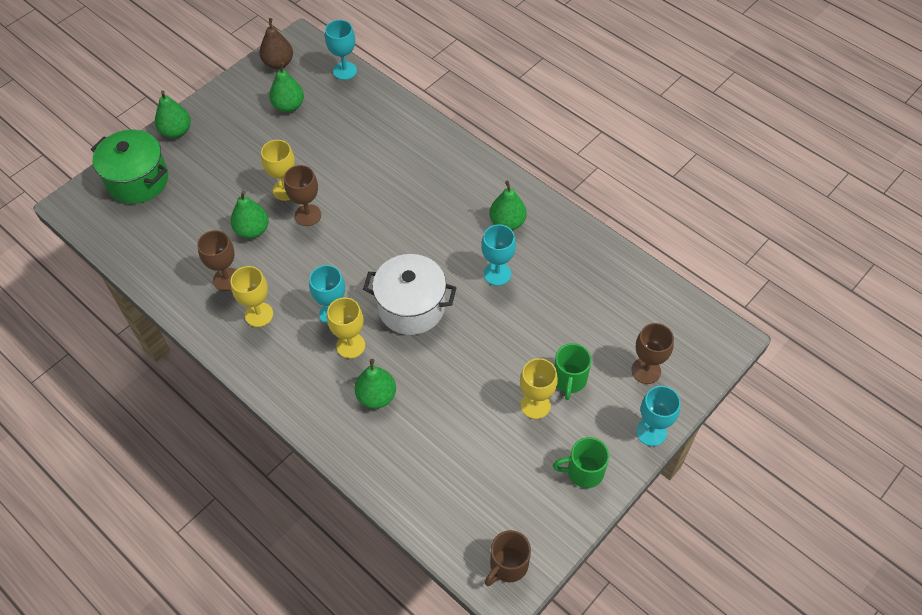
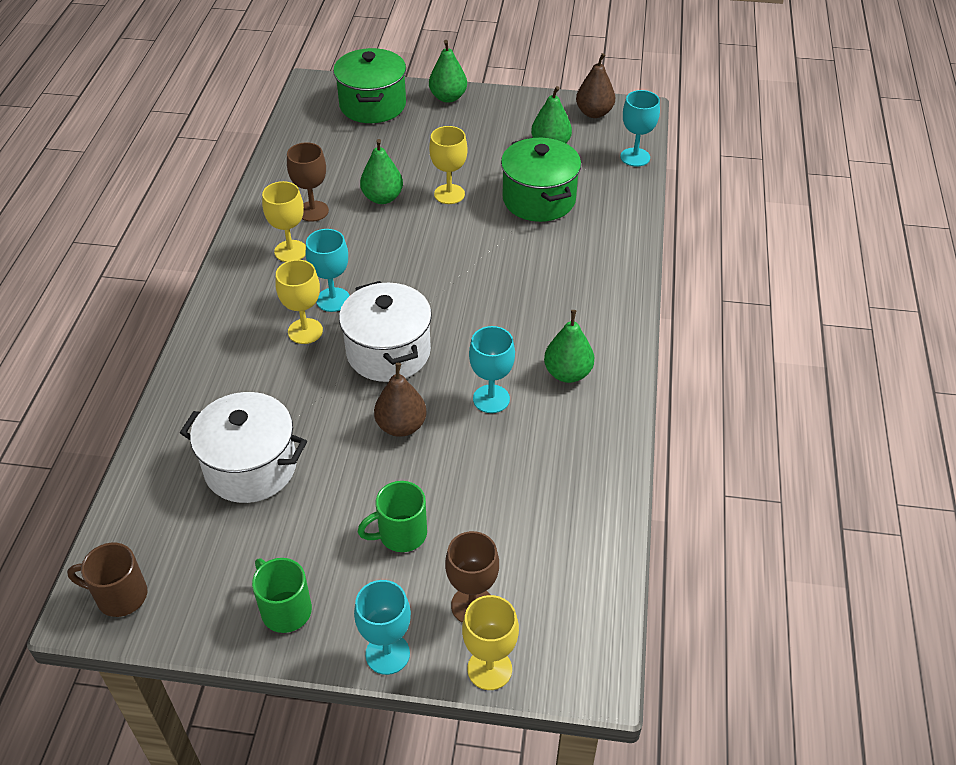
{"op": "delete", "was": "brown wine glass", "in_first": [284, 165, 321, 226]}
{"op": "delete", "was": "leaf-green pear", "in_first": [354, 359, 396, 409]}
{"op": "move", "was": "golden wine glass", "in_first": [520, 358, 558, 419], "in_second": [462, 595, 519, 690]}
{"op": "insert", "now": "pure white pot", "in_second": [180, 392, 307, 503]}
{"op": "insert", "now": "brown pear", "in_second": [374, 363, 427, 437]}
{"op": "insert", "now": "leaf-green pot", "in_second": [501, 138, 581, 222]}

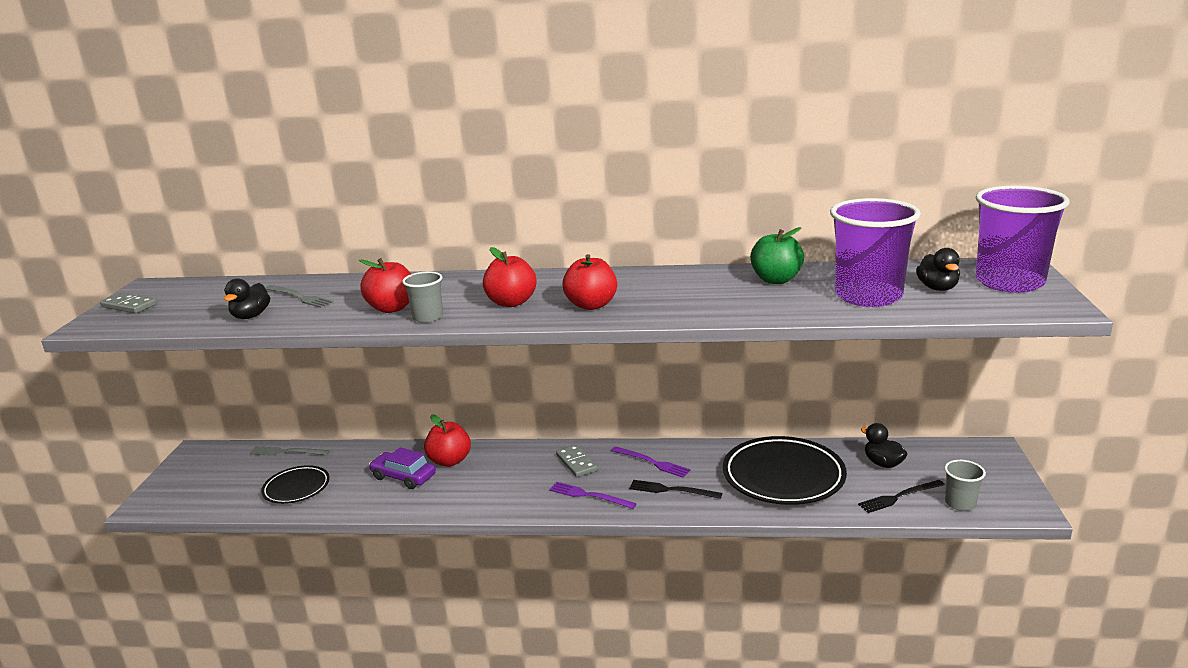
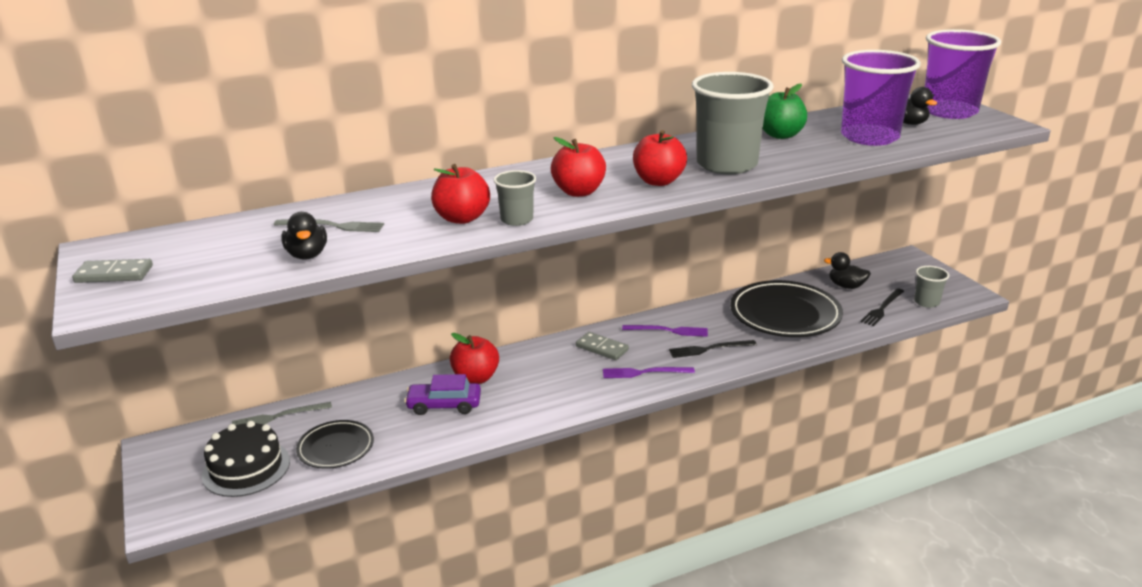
{"op": "insert", "now": "black cake", "in_second": [202, 421, 290, 497]}
{"op": "insert", "now": "grey cup", "in_second": [692, 72, 774, 174]}

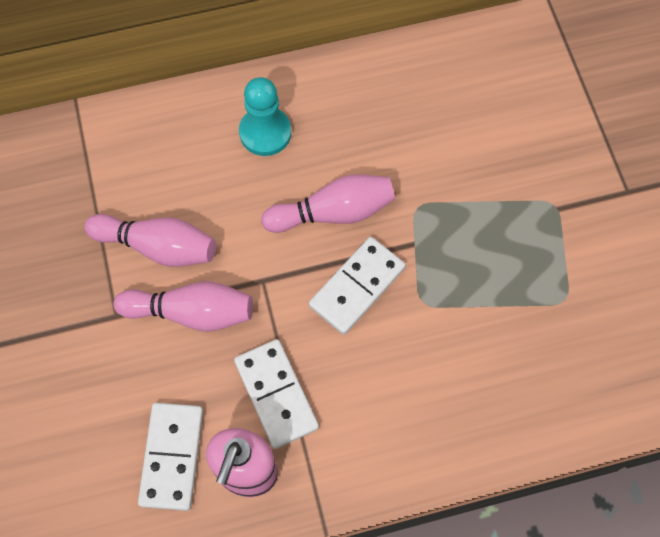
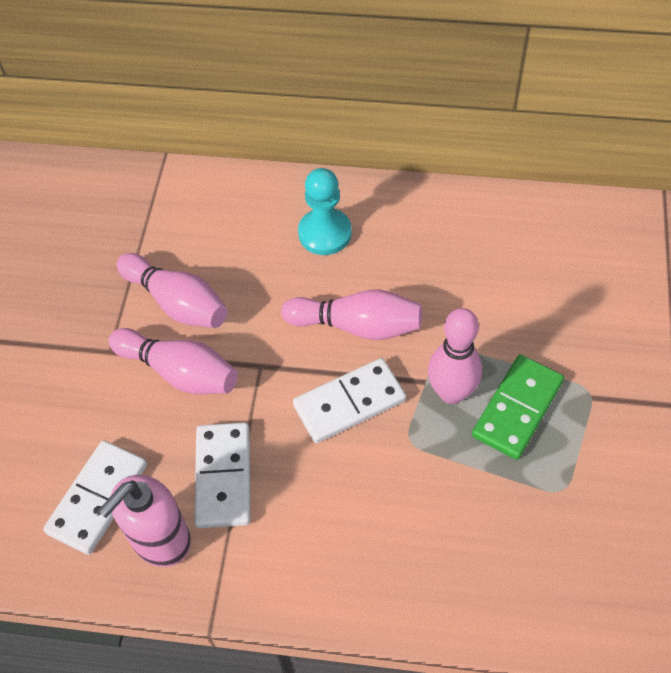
{"op": "insert", "now": "rosy bowling pin", "in_second": [428, 308, 482, 404]}
{"op": "insert", "now": "leaf-green domino", "in_second": [472, 354, 564, 460]}

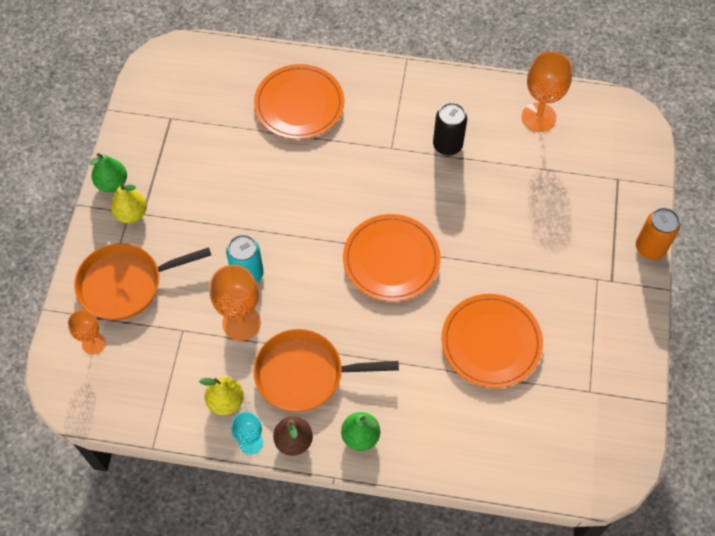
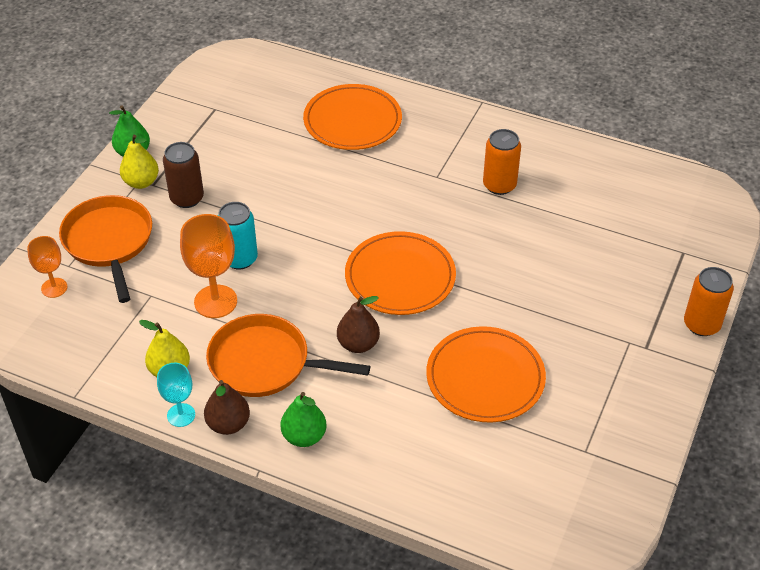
{"op": "rotate", "was": "orange-coloured skillet", "in_first": [74, 243, 211, 320], "in_second": [59, 195, 152, 303], "clockwise": 75}
{"op": "recolor", "was": "black tin", "now": "orange-coloured tin", "in_first": [433, 103, 467, 155], "in_second": [483, 129, 521, 195]}
{"op": "delete", "was": "orange-coloured wine glass", "in_first": [522, 51, 572, 132]}
{"op": "insert", "now": "brown tin", "in_second": [163, 142, 204, 208]}
{"op": "insert", "now": "brown pear", "in_second": [337, 296, 380, 353]}

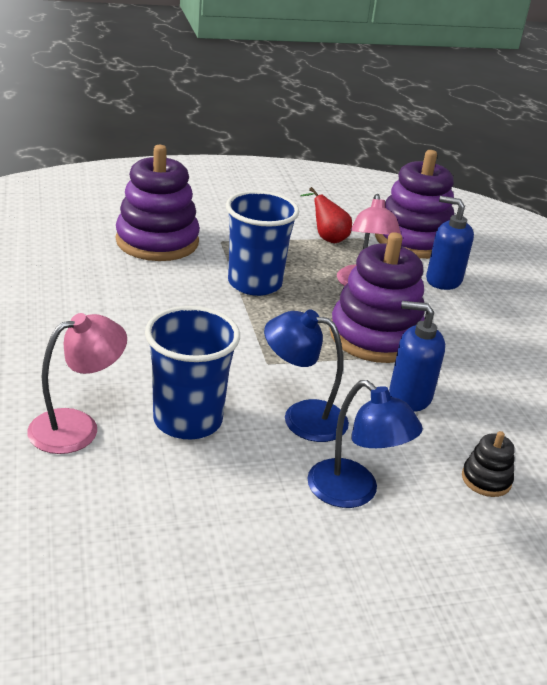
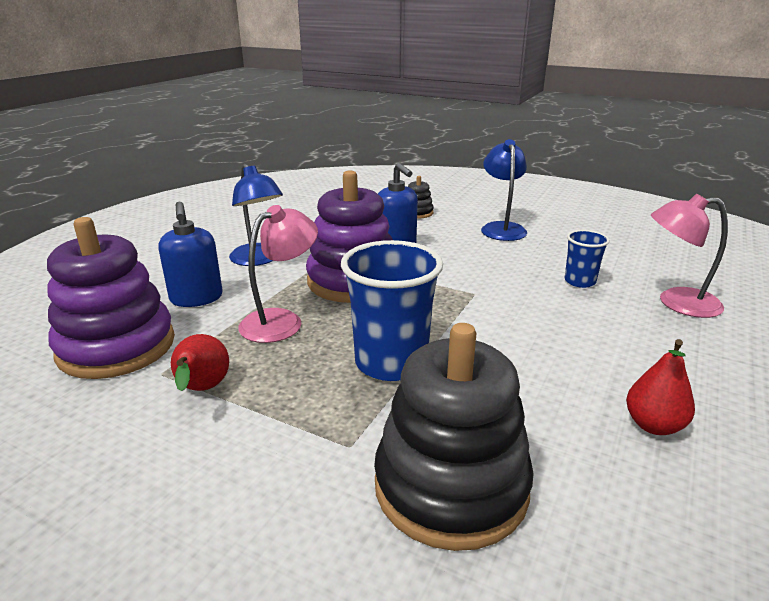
{"op": "recolor", "was": "violet stacking rings", "now": "black stacking rings", "in_first": [116, 145, 200, 261], "in_second": [374, 323, 534, 551]}
{"op": "resize", "was": "blue cup", "in_first": [145, 306, 240, 439], "in_second": [565, 230, 610, 288], "ratio": 0.54}
{"op": "move", "was": "blue lamp", "in_first": [264, 309, 349, 442], "in_second": [229, 164, 283, 266]}
{"op": "insert", "now": "crimson pear", "in_second": [626, 339, 695, 435]}

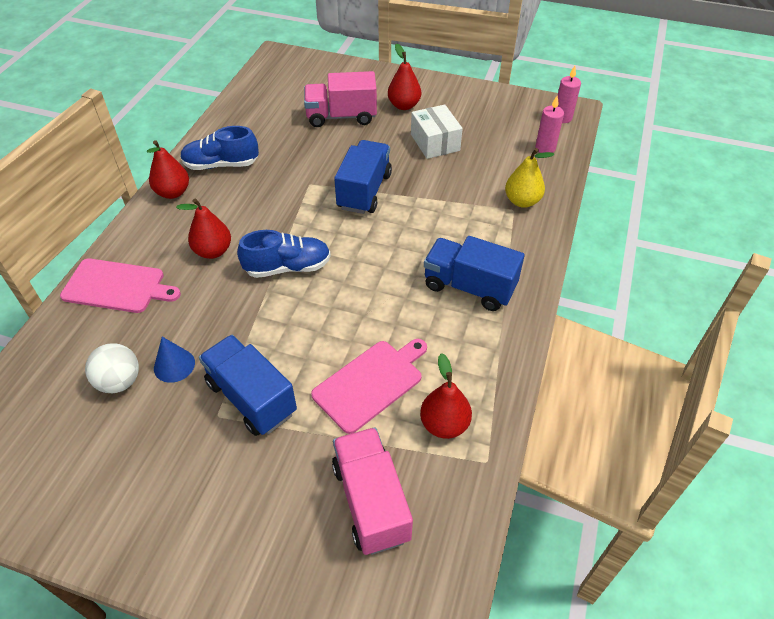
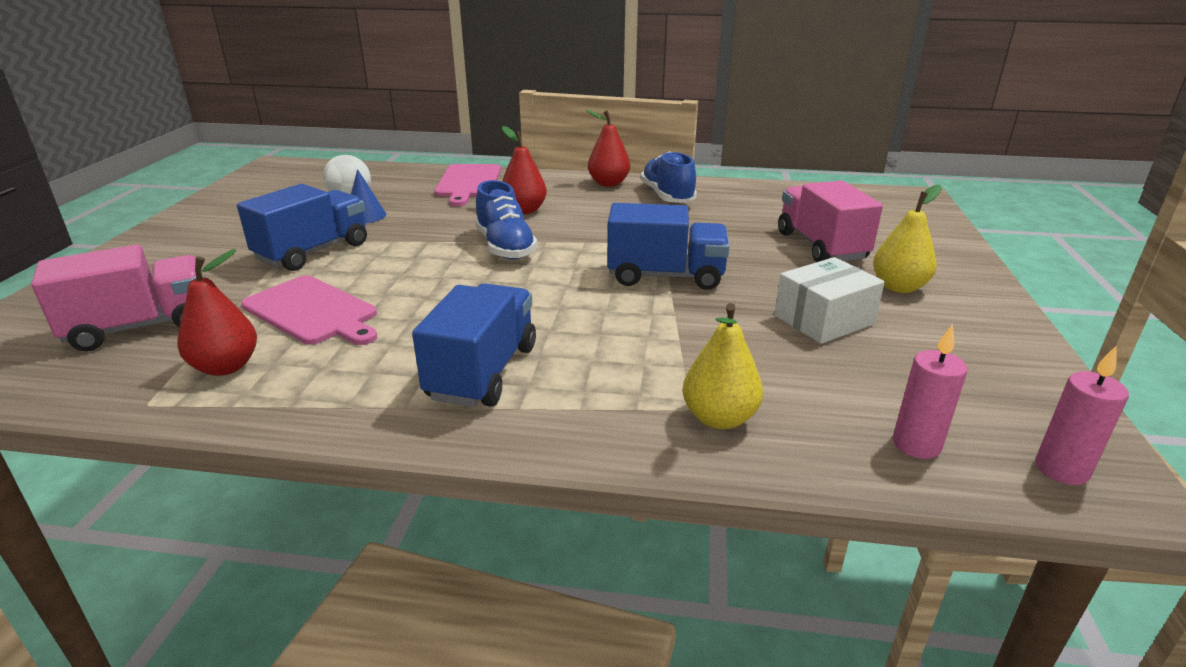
{"op": "recolor", "was": "crimson pear", "now": "golden pear", "in_first": [388, 44, 421, 110], "in_second": [873, 185, 942, 293]}

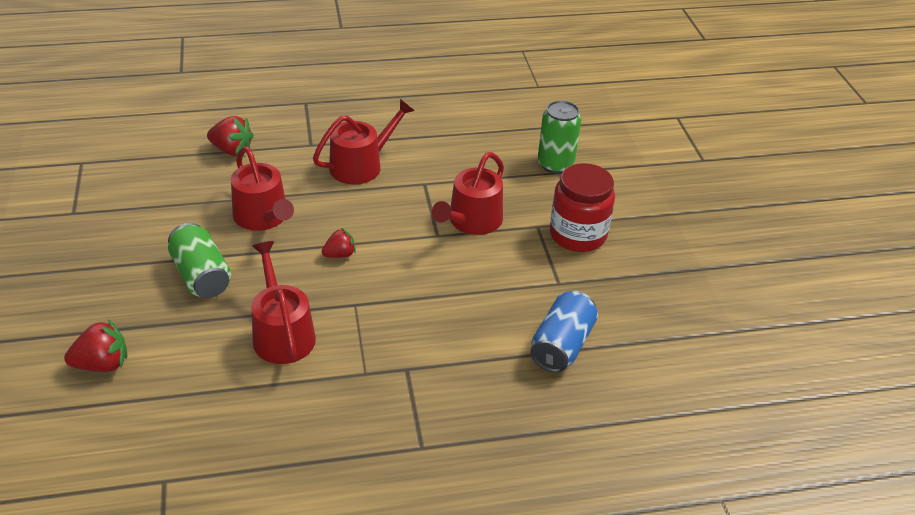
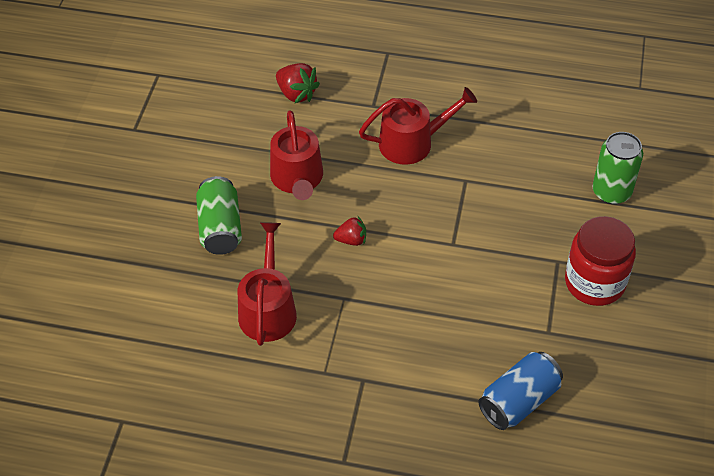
{"op": "delete", "was": "crimson strawberry", "in_first": [64, 319, 127, 372]}
{"op": "delete", "was": "crimson sprinkling can", "in_first": [432, 152, 504, 235]}

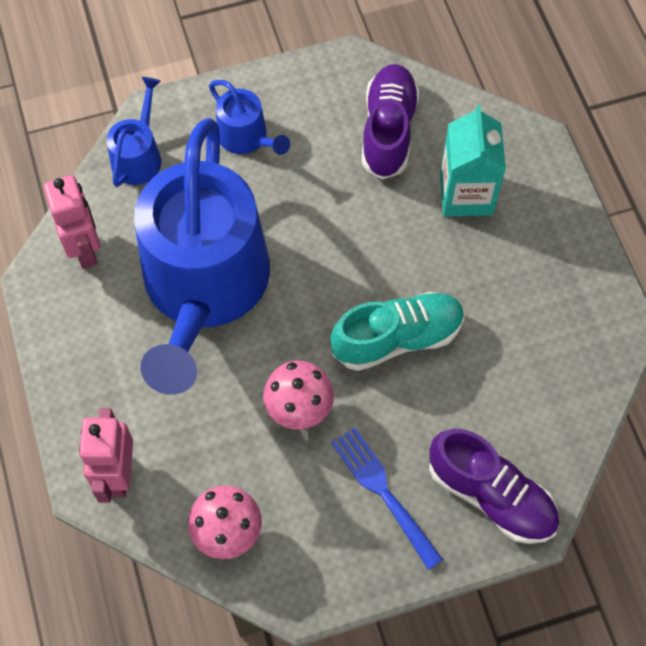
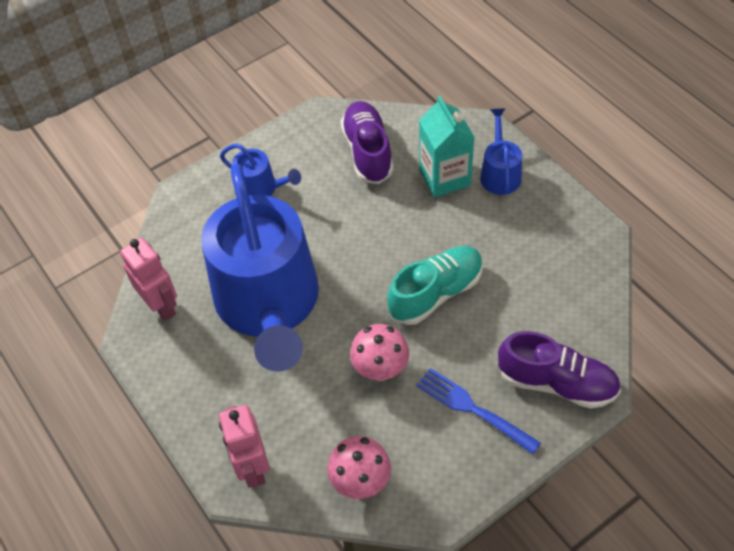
{"op": "move", "was": "blue sprinkling can", "in_first": [107, 77, 161, 187], "in_second": [480, 108, 522, 195]}

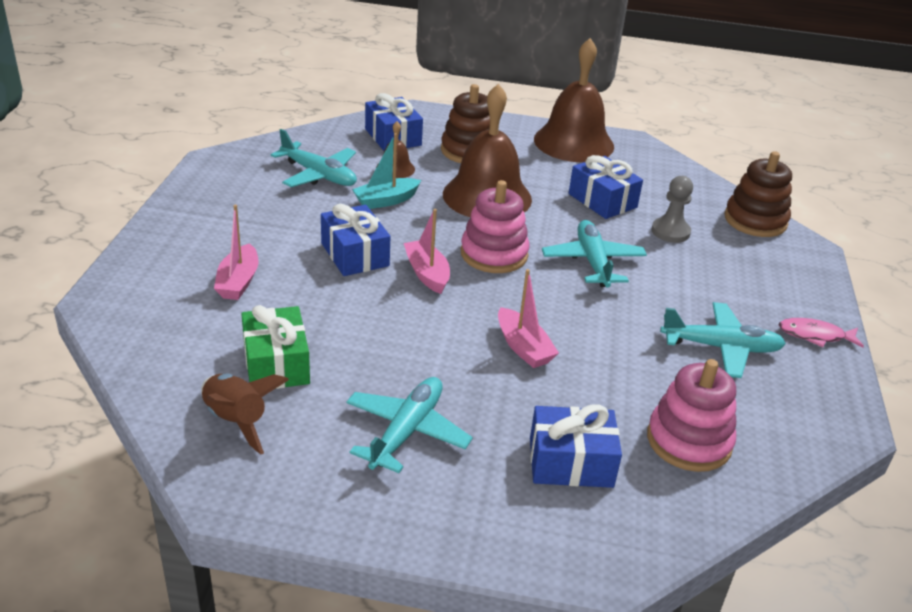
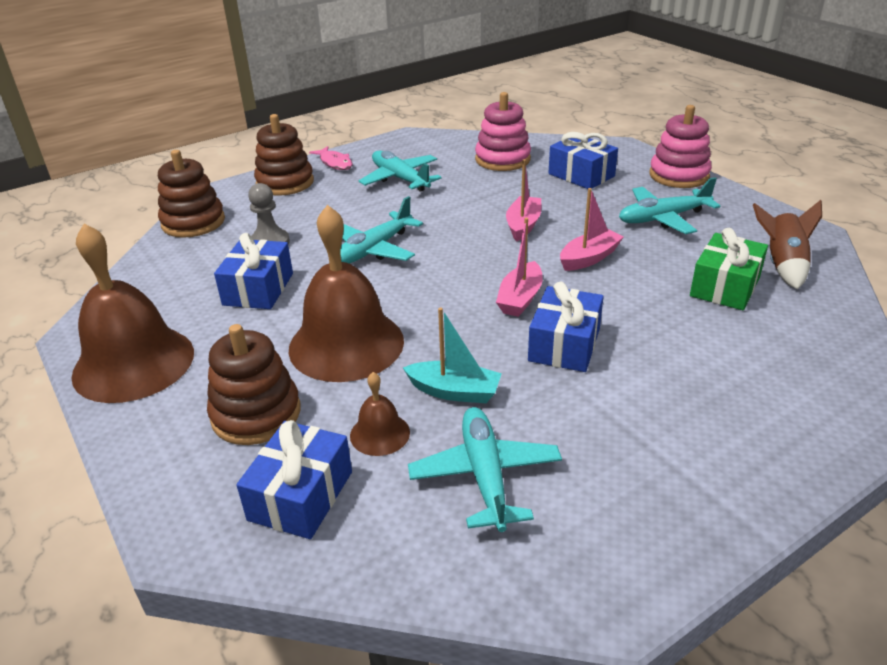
{"op": "move", "was": "rosy toy boat", "in_first": [214, 205, 258, 300], "in_second": [560, 188, 624, 271]}
{"op": "move", "was": "rosy stacking rings", "in_first": [461, 180, 529, 273], "in_second": [649, 105, 712, 188]}
{"op": "insert", "now": "brown stacking rings", "in_second": [254, 114, 314, 196]}

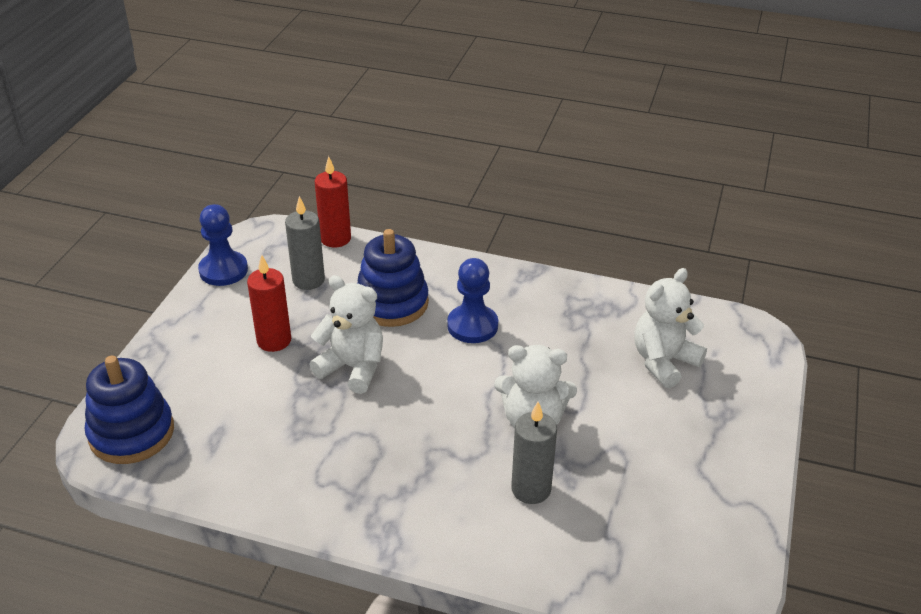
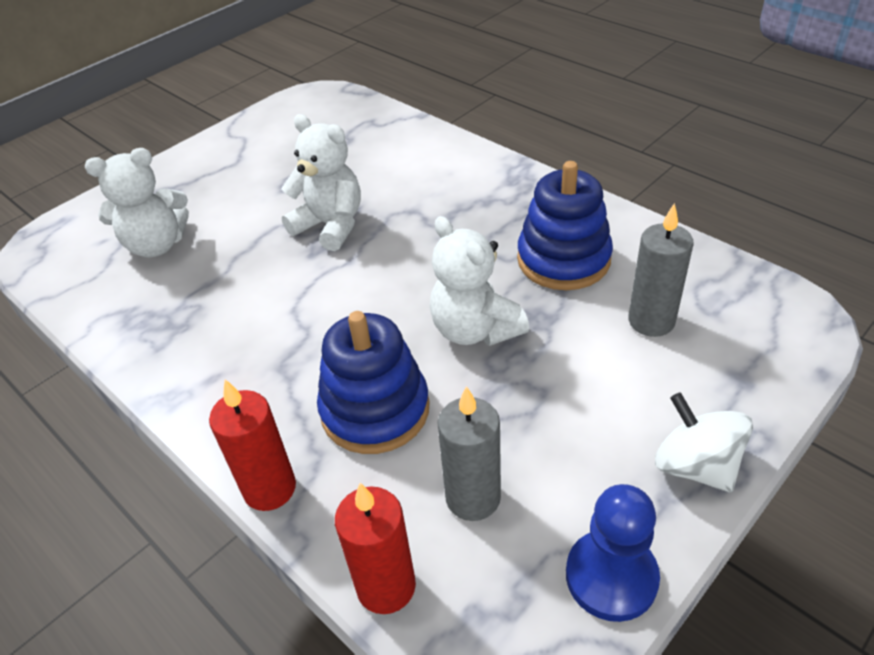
{"op": "move", "was": "blue stacking rings", "in_first": [85, 356, 174, 464], "in_second": [517, 161, 613, 290]}
{"op": "move", "was": "crimson candle", "in_first": [247, 255, 291, 352], "in_second": [209, 380, 296, 511]}
{"op": "delete", "was": "blue chess pawn", "in_first": [447, 258, 498, 343]}
{"op": "move", "was": "grey candle", "in_first": [511, 402, 557, 504], "in_second": [628, 203, 694, 337]}
{"op": "insert", "now": "pure white whirligig", "in_second": [655, 392, 753, 493]}

